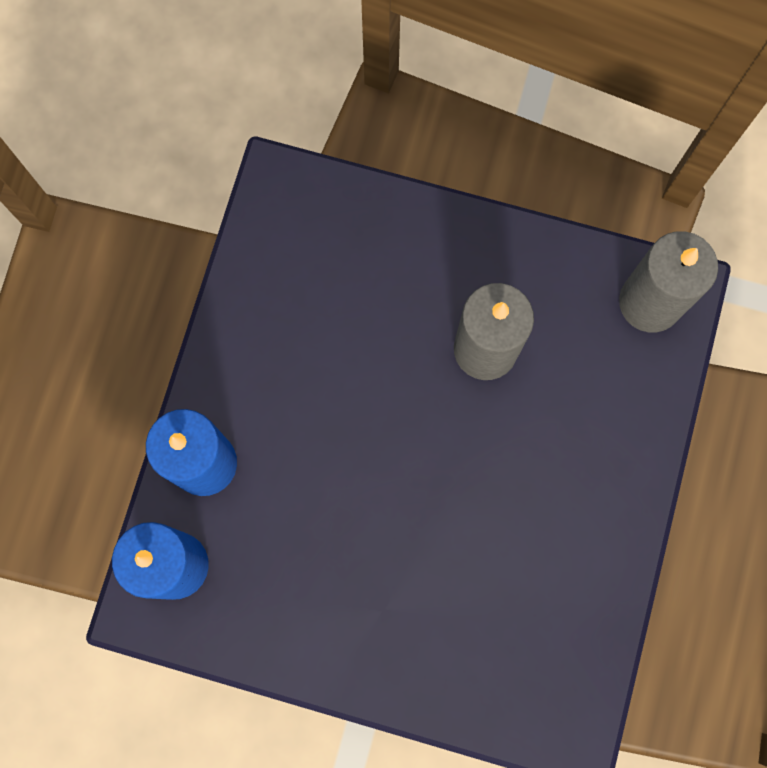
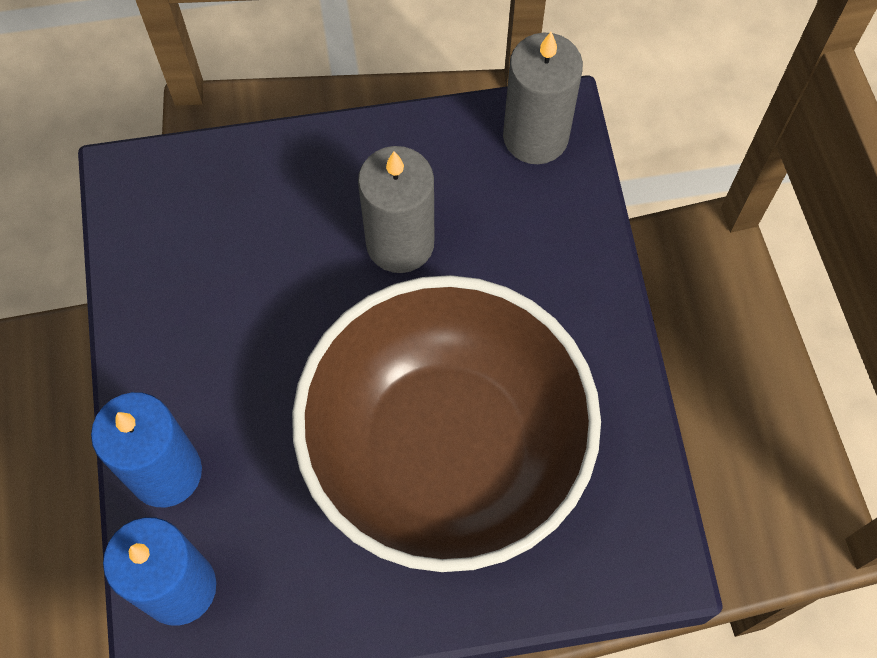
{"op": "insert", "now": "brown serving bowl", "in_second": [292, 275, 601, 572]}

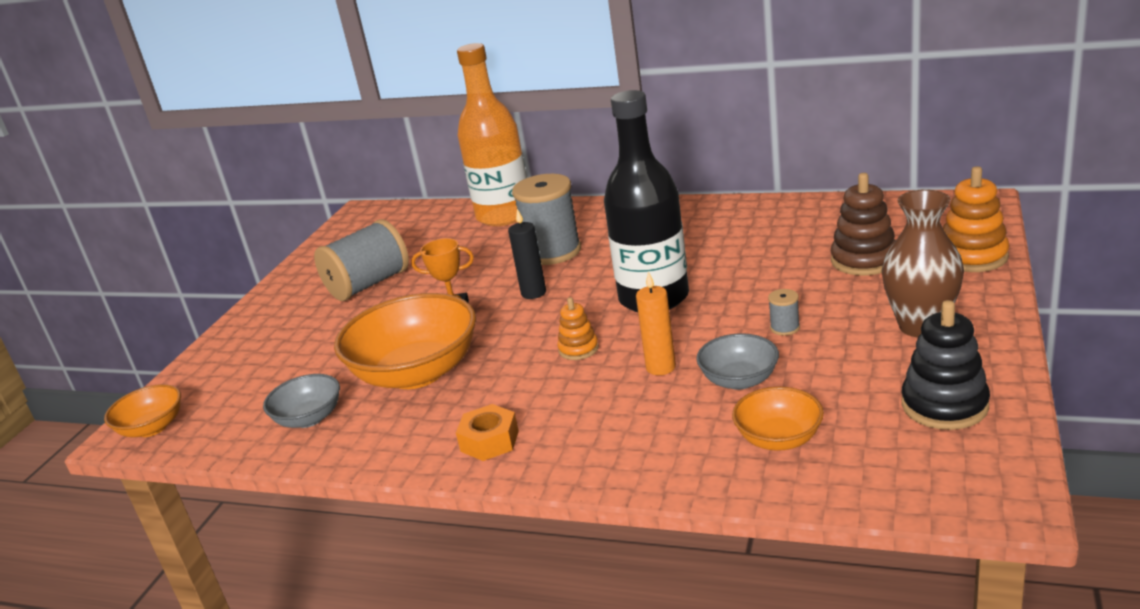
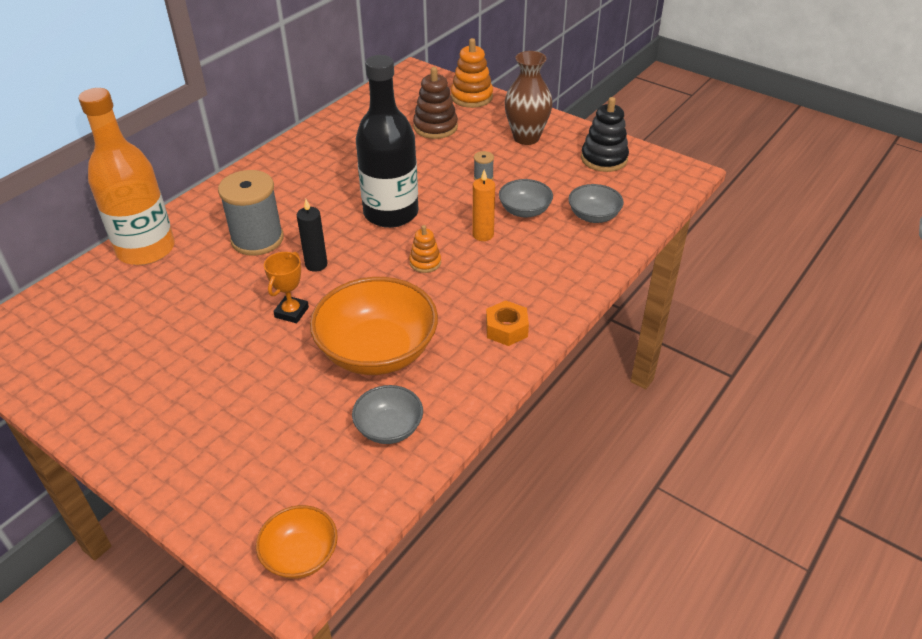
{"op": "delete", "was": "grey bobbin", "in_first": [314, 219, 409, 301]}
{"op": "recolor", "was": "orange-coloured serving bowl", "now": "grey serving bowl", "in_first": [732, 387, 824, 451], "in_second": [568, 184, 624, 223]}

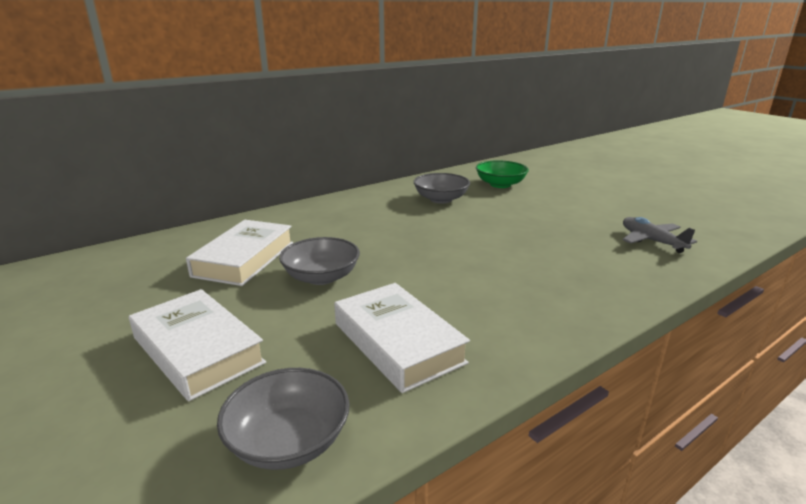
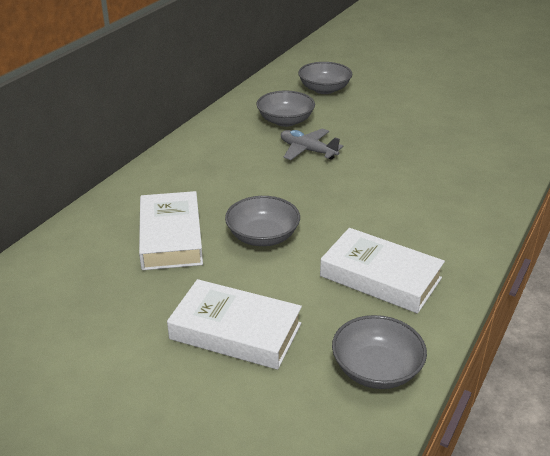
{"op": "recolor", "was": "leaf-green serving bowl", "now": "grey serving bowl", "in_first": [476, 160, 529, 188], "in_second": [298, 62, 352, 94]}
{"op": "move", "was": "grey aeroplane", "in_first": [622, 217, 697, 253], "in_second": [281, 128, 343, 160]}

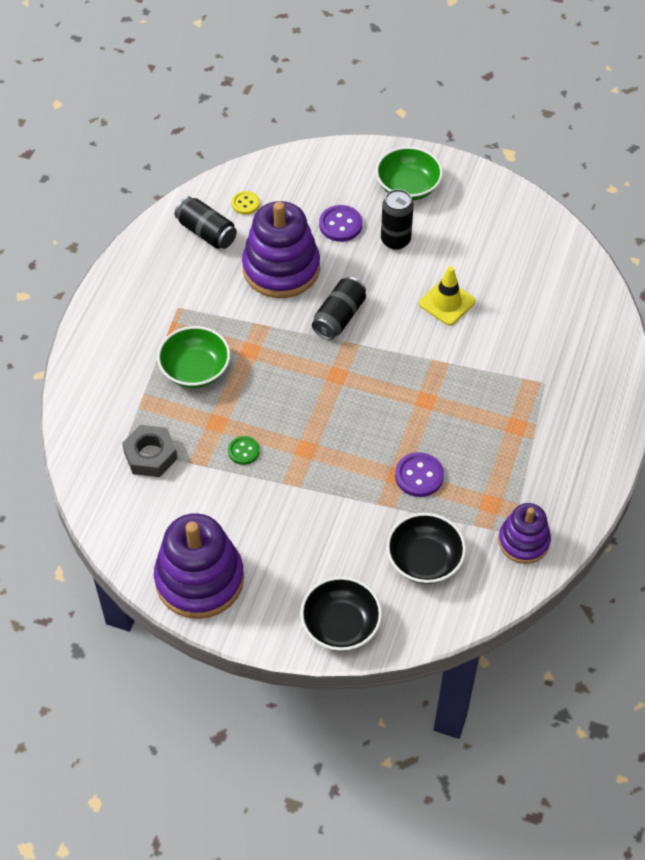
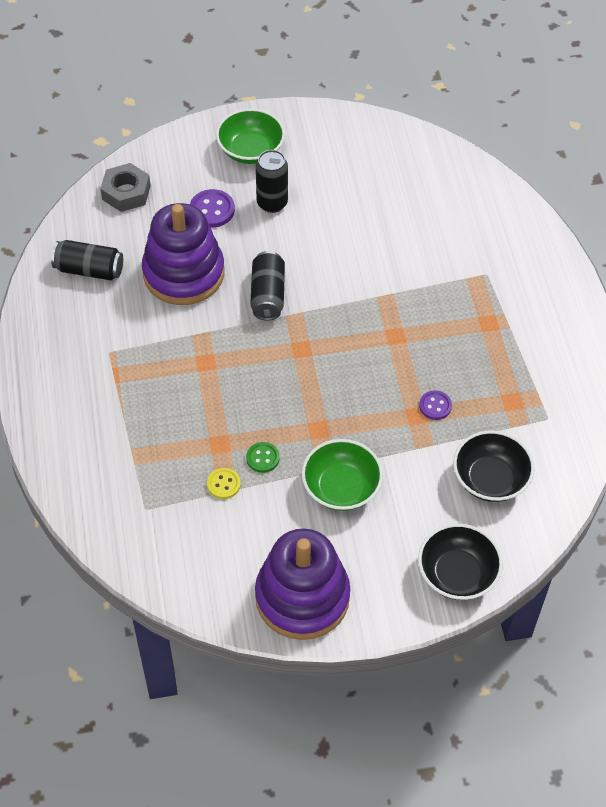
{"op": "move", "was": "grey hexagon nut", "in_first": [122, 425, 178, 477], "in_second": [100, 163, 151, 212]}
{"op": "move", "was": "leaf-green serving bowl", "in_first": [157, 326, 230, 388], "in_second": [302, 439, 383, 511]}
{"op": "move", "was": "golden shirt button", "in_first": [232, 191, 260, 215], "in_second": [207, 468, 241, 499]}
{"op": "resize", "was": "violet shirt button", "in_first": [395, 452, 444, 497], "in_second": [419, 390, 452, 420], "ratio": 0.66}
{"op": "delete", "was": "golden traffic cone", "in_first": [419, 266, 475, 325]}
{"op": "delete", "was": "violet stacking rings", "in_first": [498, 503, 551, 564]}

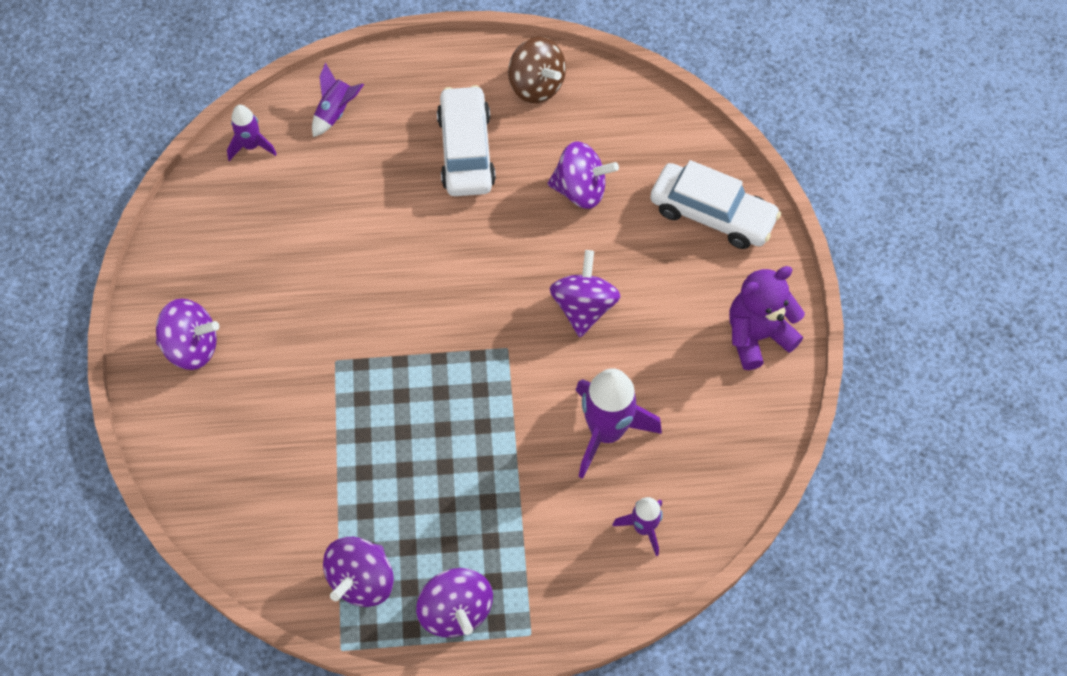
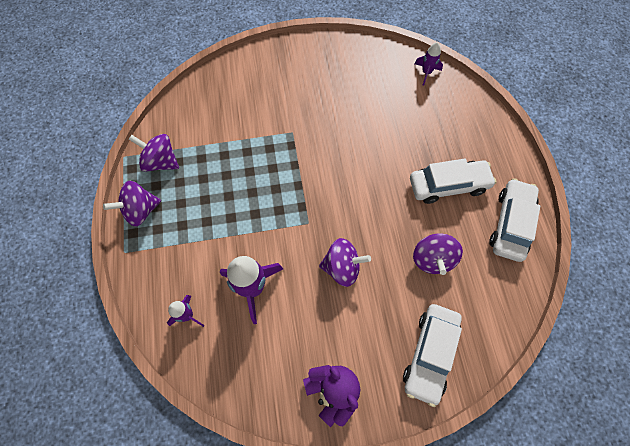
{"op": "delete", "was": "violet whirligig", "in_first": [156, 298, 219, 370]}
{"op": "delete", "was": "violet toy rocket", "in_first": [312, 63, 364, 137]}
{"op": "replace", "was": "brown whirligig", "now": "pure white automobile", "in_first": [508, 37, 566, 103], "in_second": [489, 178, 540, 262]}

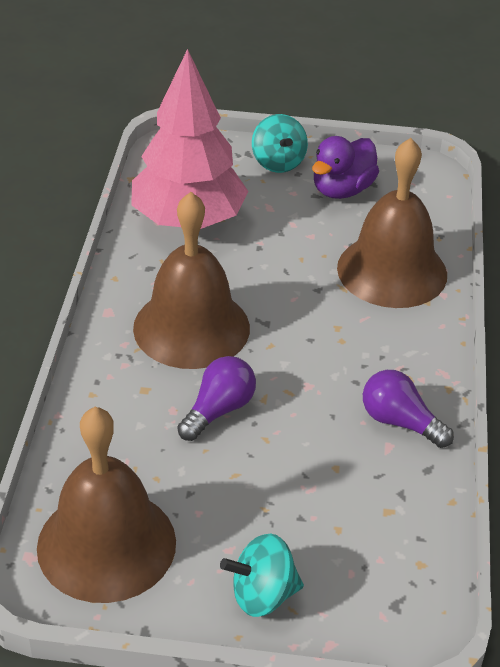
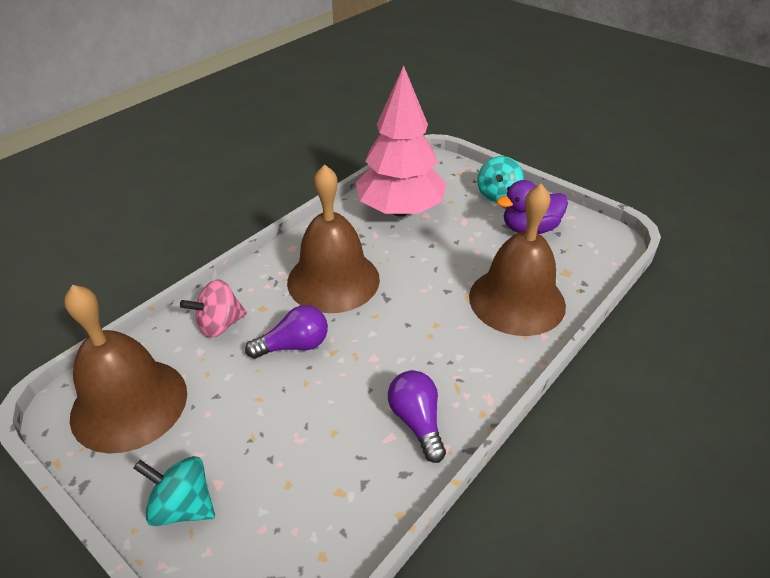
{"op": "insert", "now": "rosy whirligig", "in_second": [180, 279, 247, 338]}

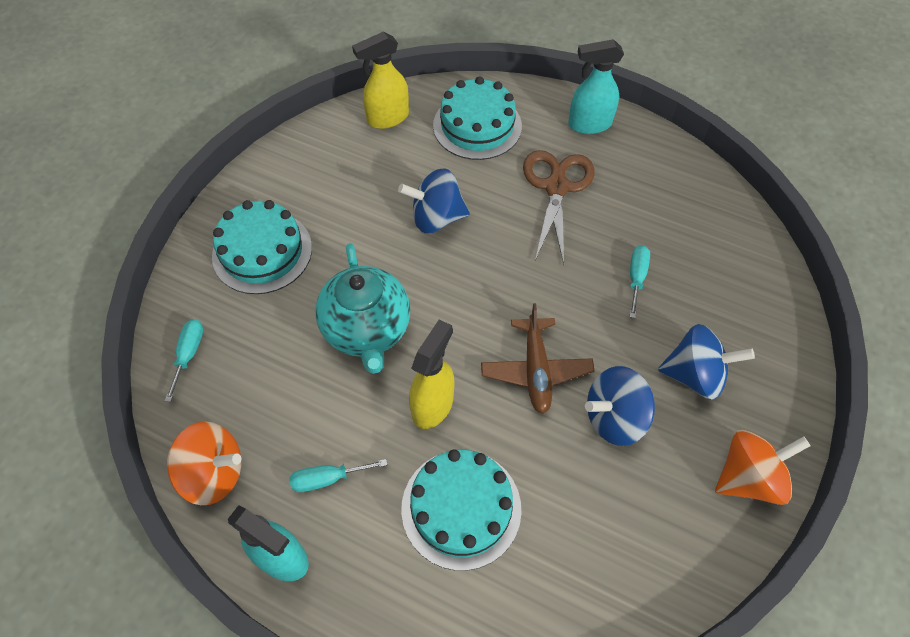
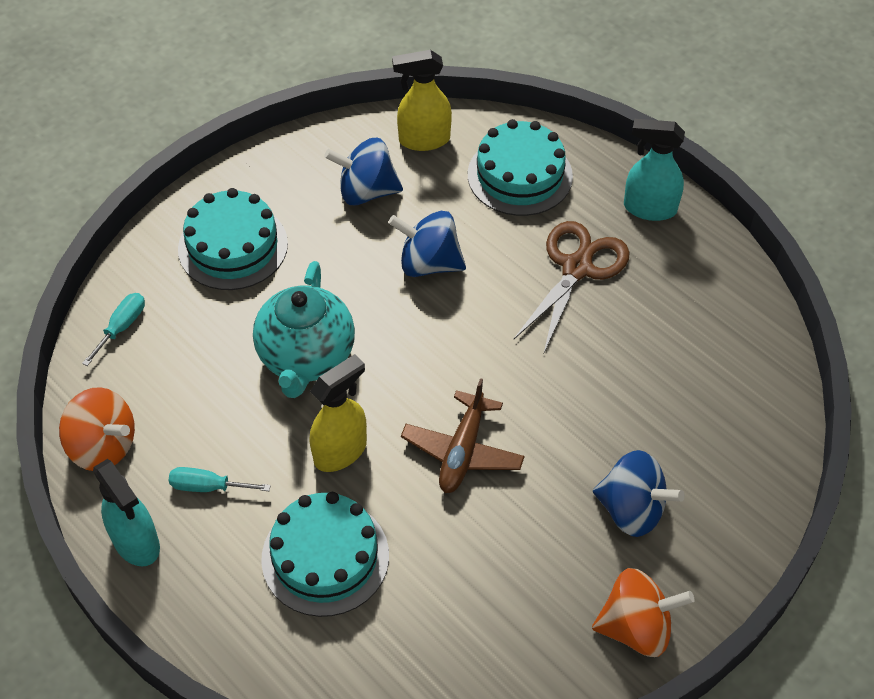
{"op": "move", "was": "blue whirligig", "in_first": [585, 366, 655, 446], "in_second": [324, 138, 403, 205]}
{"op": "delete", "was": "aqua screwdriver", "in_first": [629, 245, 650, 318]}

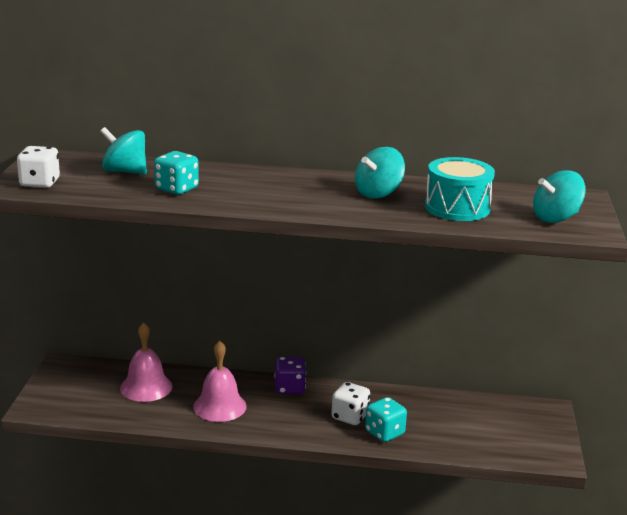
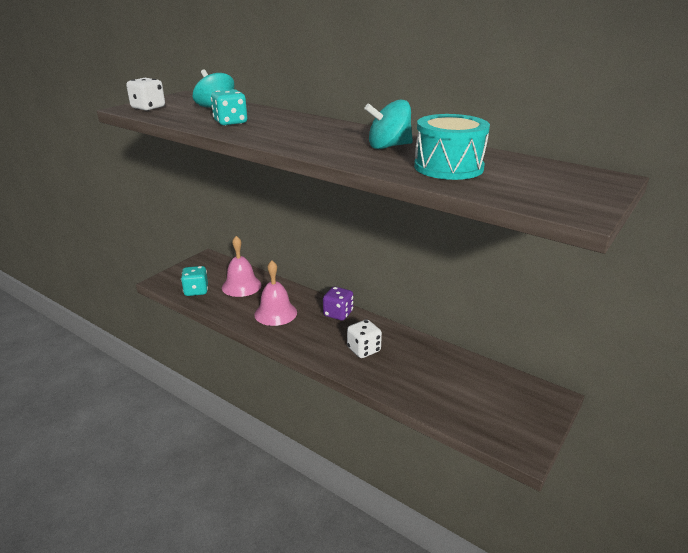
{"op": "move", "was": "aqua game die", "in_first": [365, 397, 407, 442], "in_second": [181, 266, 208, 296]}
{"op": "delete", "was": "aqua whirligig", "in_first": [533, 170, 586, 223]}

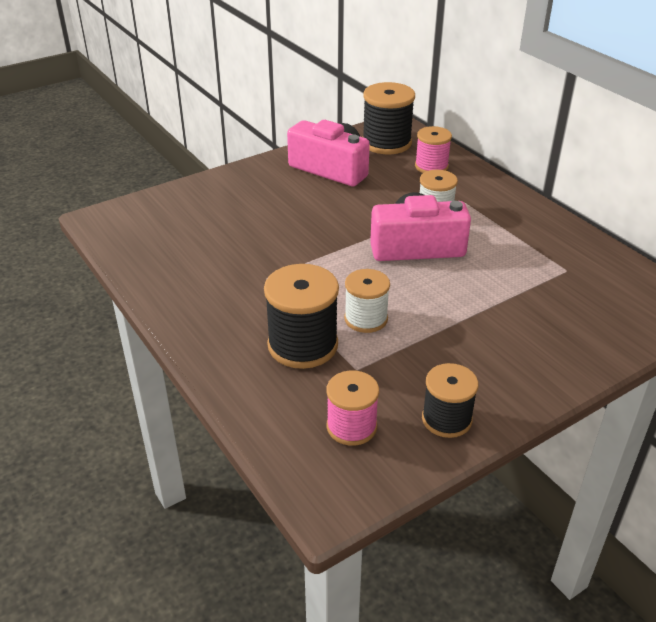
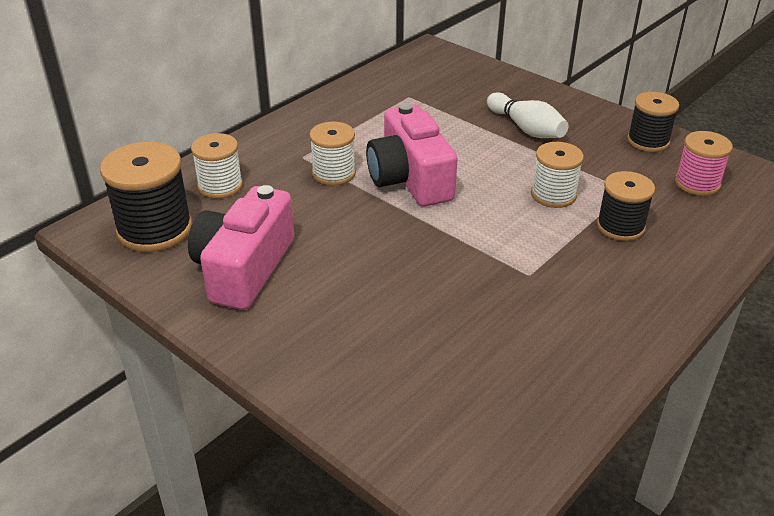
{"op": "resize", "was": "black bobbin", "in_first": [264, 264, 339, 369], "in_second": [597, 171, 655, 241], "ratio": 0.64}
{"op": "recolor", "was": "rosy bobbin", "now": "pure white bobbin", "in_first": [415, 126, 452, 173], "in_second": [191, 133, 243, 199]}
{"op": "insert", "now": "pure white bowling pin", "in_second": [487, 92, 569, 138]}

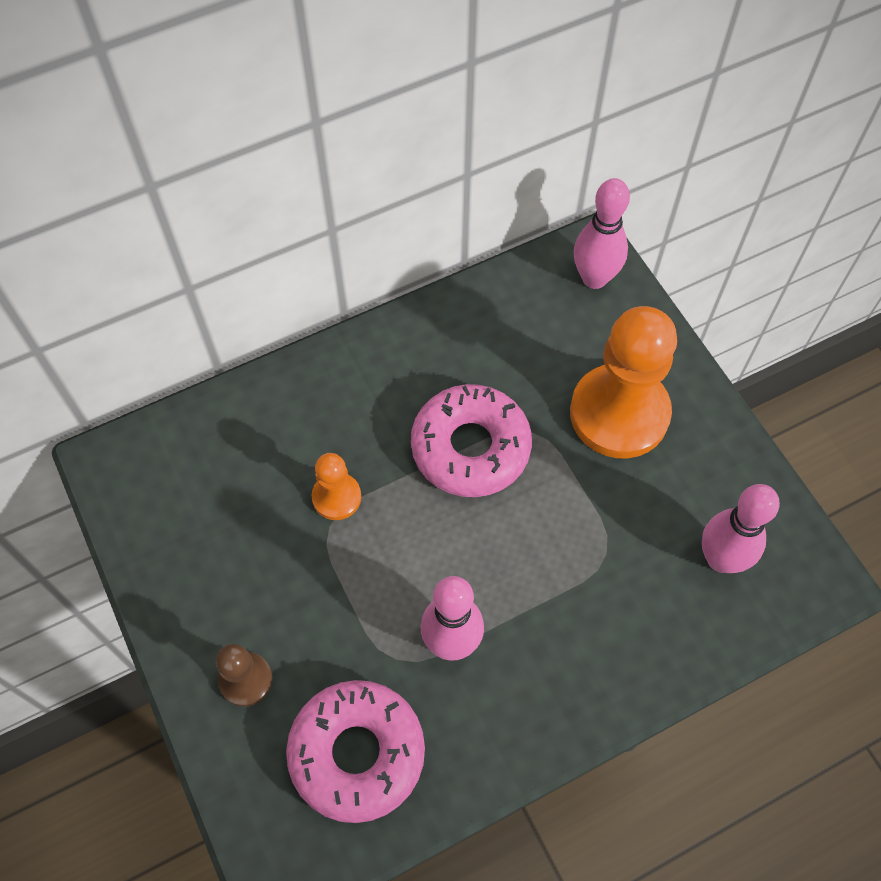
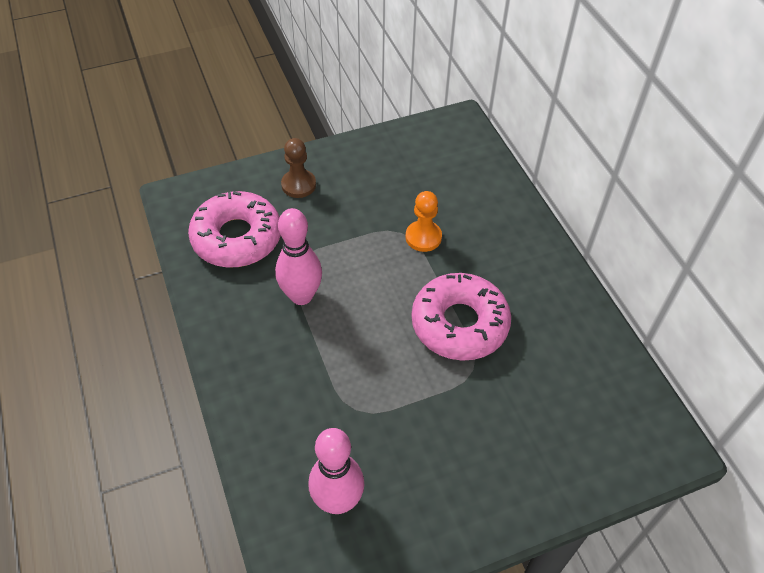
{"op": "delete", "was": "orange-coloured chess pawn", "in_first": [570, 306, 677, 458]}
{"op": "delete", "was": "rosy bowling pin", "in_first": [574, 178, 630, 289]}

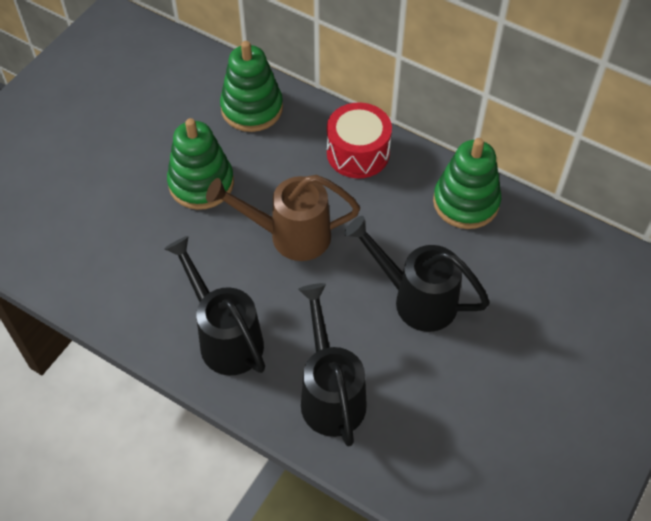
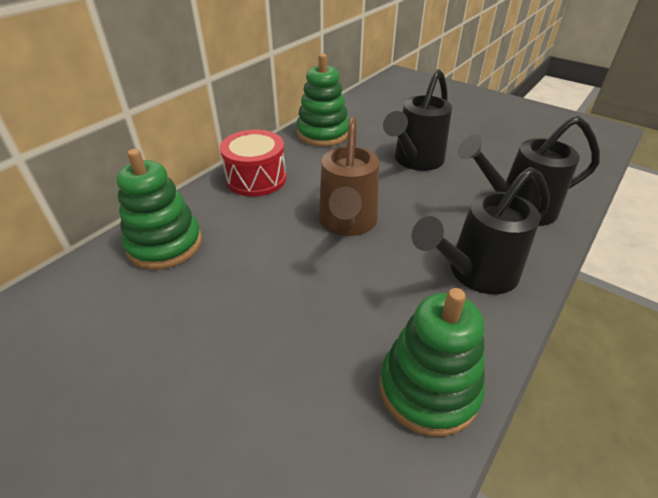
{"op": "move", "was": "leaf-green stacking rings", "in_first": [167, 118, 234, 210], "in_second": [379, 288, 485, 437]}

